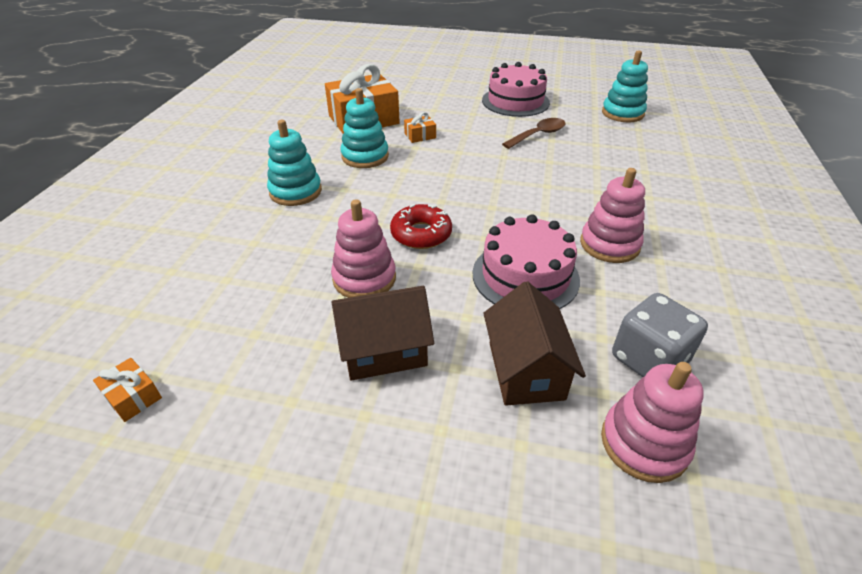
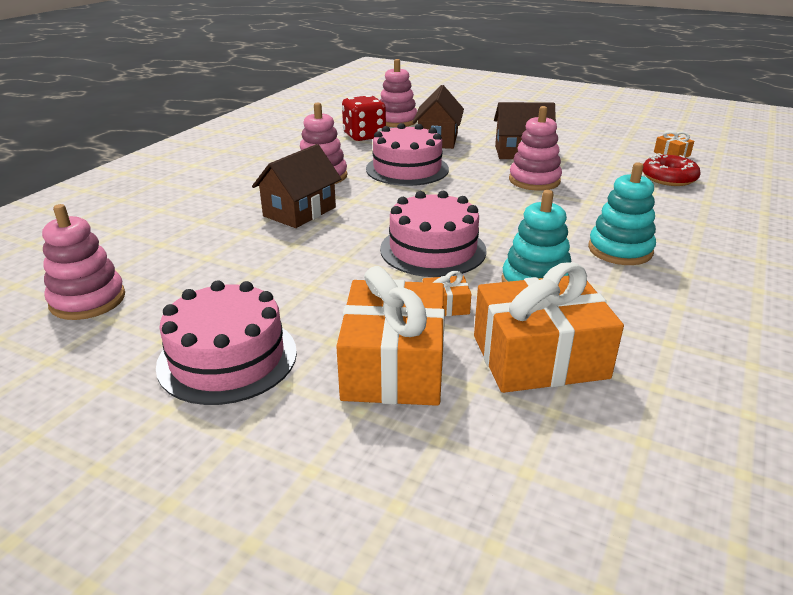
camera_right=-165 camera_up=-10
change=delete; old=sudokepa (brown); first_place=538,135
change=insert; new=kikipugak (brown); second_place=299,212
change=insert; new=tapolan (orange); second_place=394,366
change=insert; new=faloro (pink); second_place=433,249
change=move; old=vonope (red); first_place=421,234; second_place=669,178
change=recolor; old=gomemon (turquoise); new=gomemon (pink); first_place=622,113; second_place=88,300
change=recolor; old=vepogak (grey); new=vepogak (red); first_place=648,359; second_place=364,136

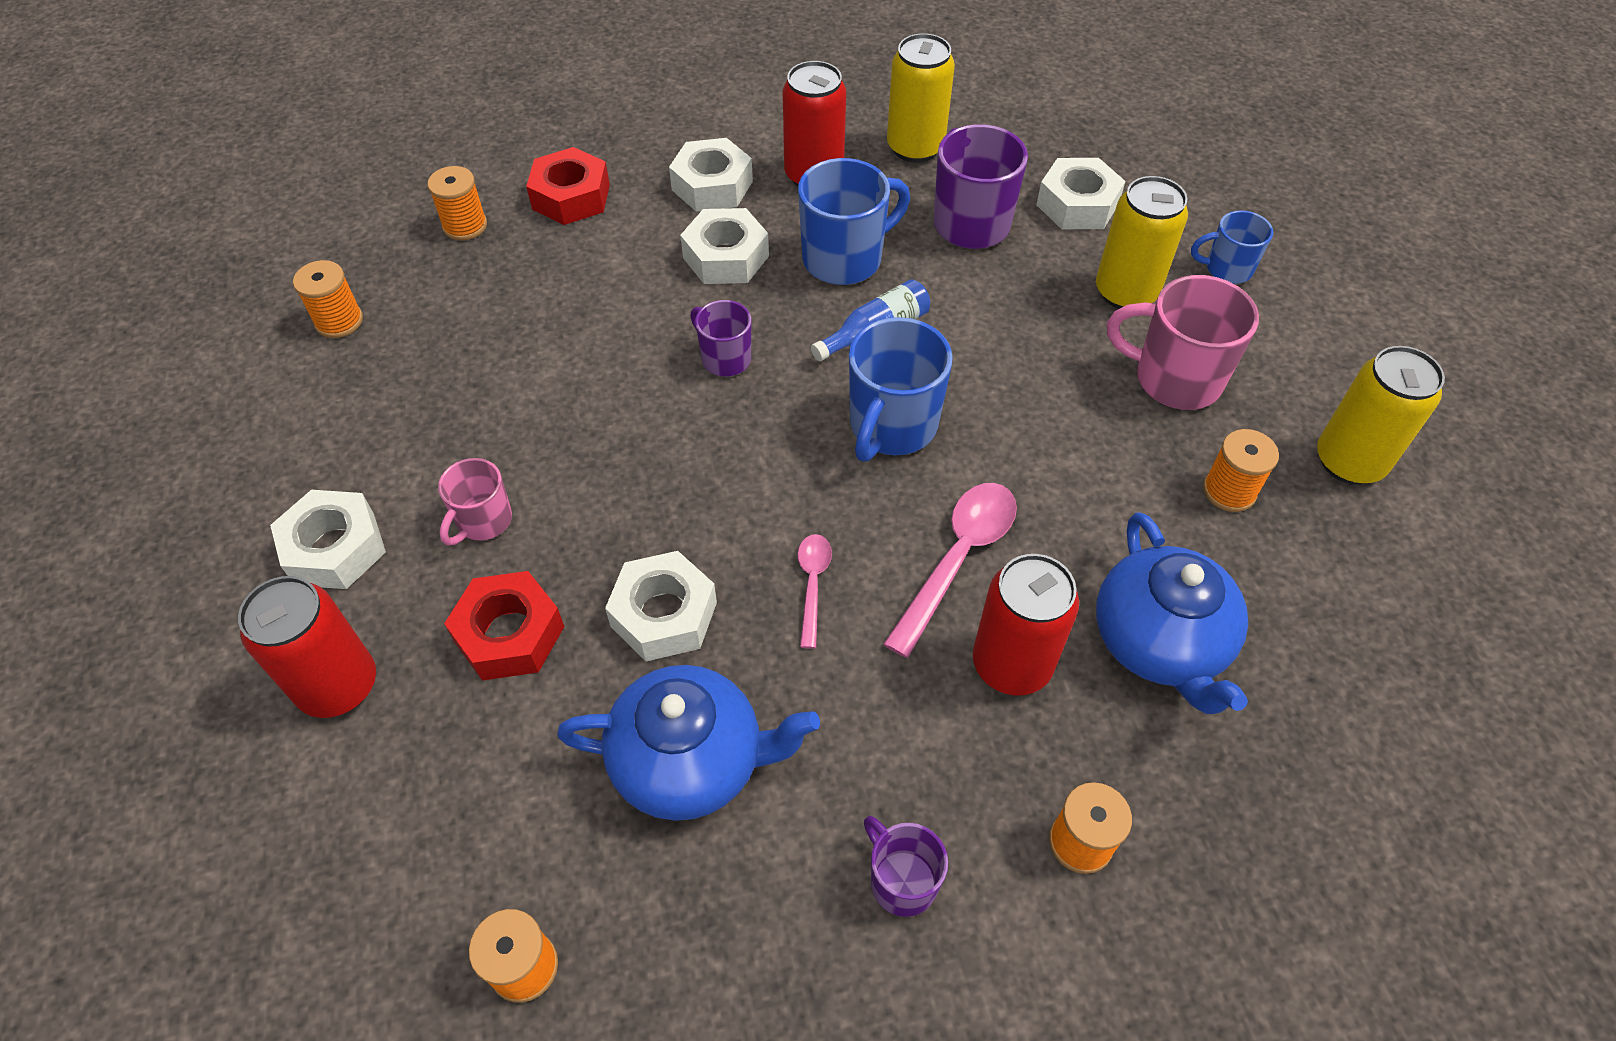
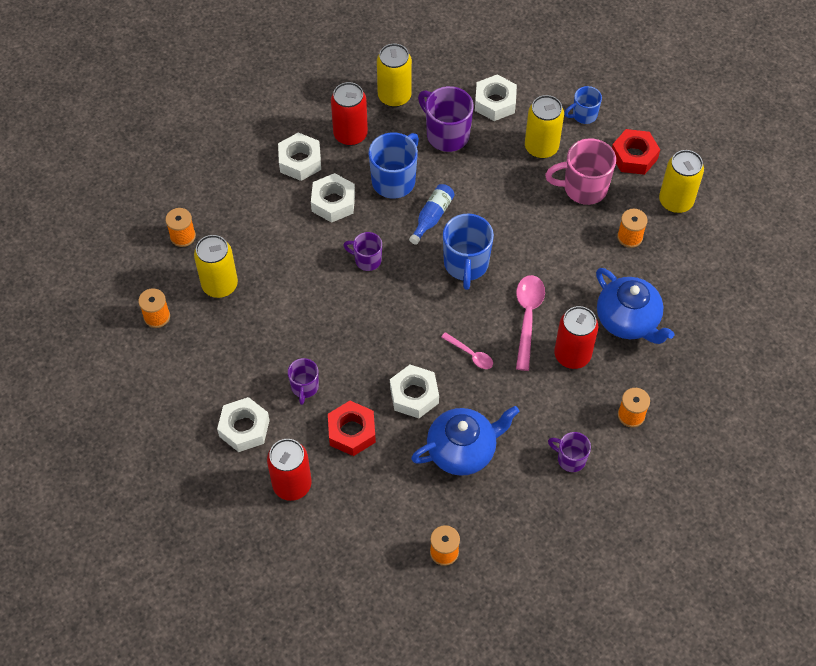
camera_right=-25 camera_up=5
change=insert; new=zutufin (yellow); second_place=220,285
change=move; old=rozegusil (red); first_place=571,197; second_place=634,156
change=recolor; old=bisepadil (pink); new=bisepadil (purple); first_place=483,521; second_place=304,387
change=rotate; old=sudokepa (pink); first_place=812,584; second_place=471,354; degrees=150

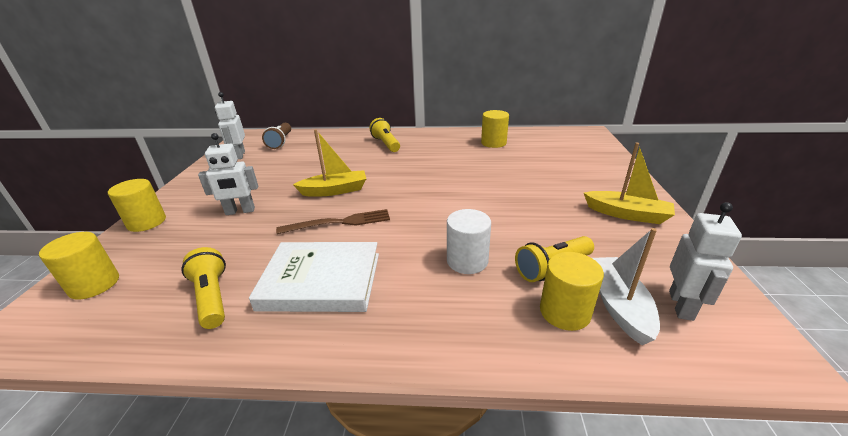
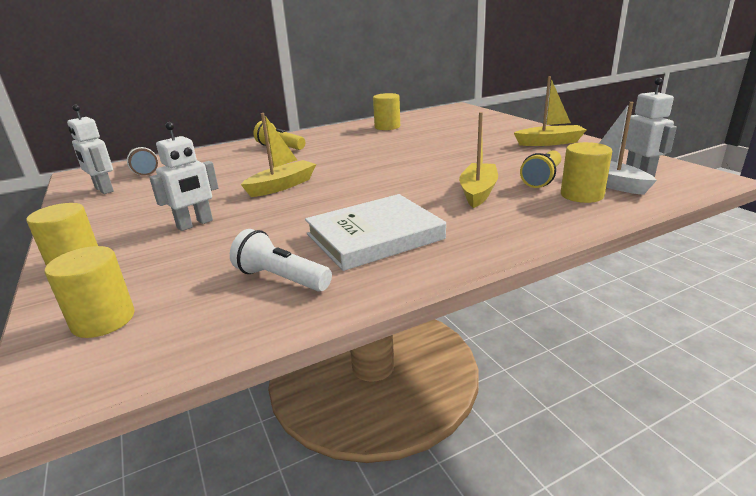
camera_right=-30 camera_up=-5
change=delete; old=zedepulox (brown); first_place=339,222
change=replace; old=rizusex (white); new=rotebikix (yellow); first_place=467,261; second_place=478,192
change=recolor; old=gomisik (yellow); new=gomisik (white); first_place=212,297; second_place=281,279

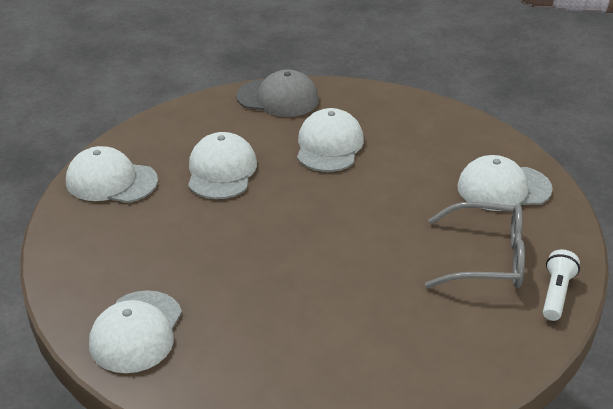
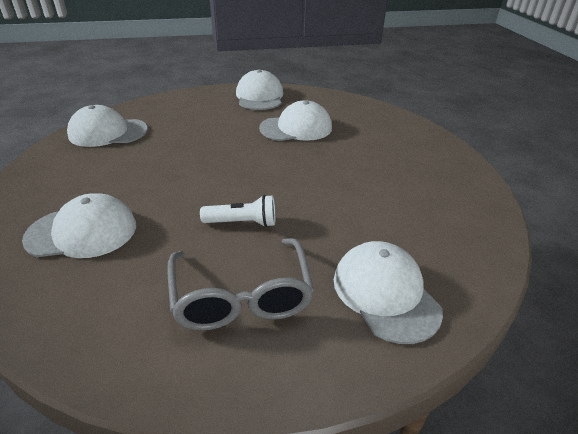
camera_right=70 camera_up=0
change=delete; old=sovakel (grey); first_place=278,98
change=move; old=sovakel (white); first_place=329,145; second_place=82,232
change=move; old=gomisik (white); first_place=556,294; second_place=242,223

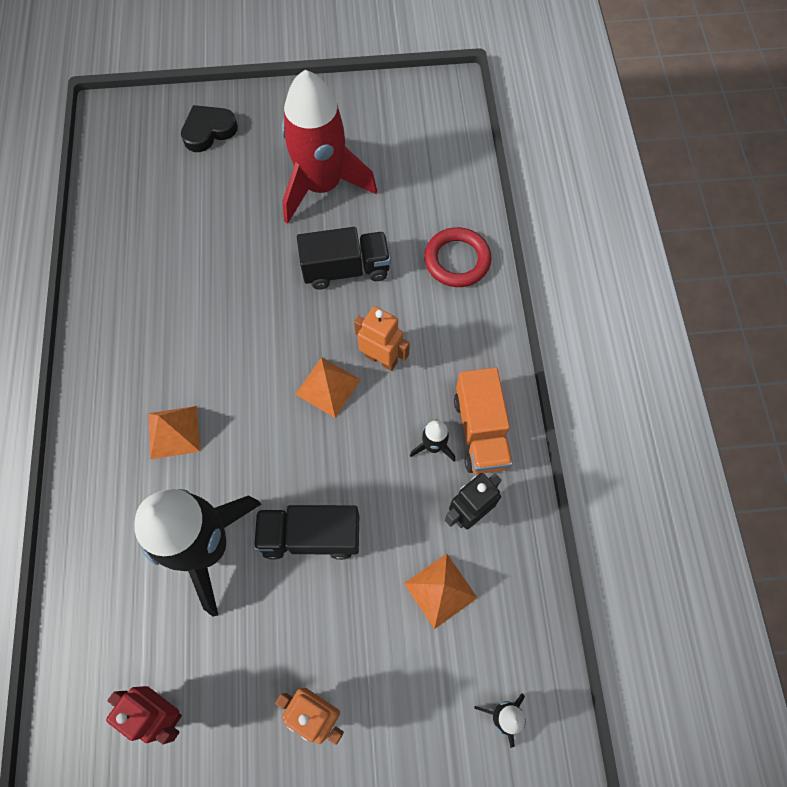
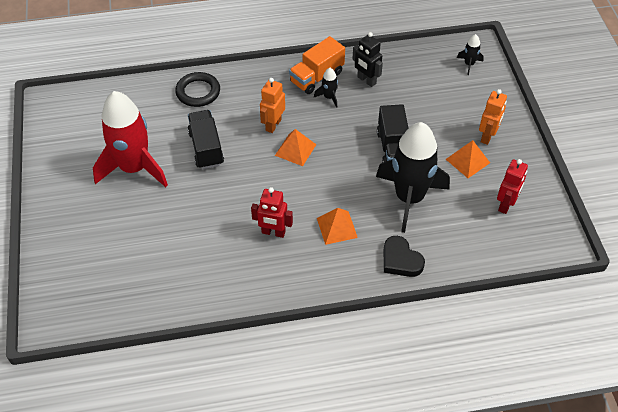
camera_right=-95 camera_up=-15
change=insert; new=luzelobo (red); second_place=273,232
change=move; old=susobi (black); first_place=208,131; second_place=400,260
change=move; old=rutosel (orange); first_place=440,590; second_place=467,161
change=recolor; old=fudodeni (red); new=fudodeni (black); first_place=457,260; second_place=198,92
change=rotate; old=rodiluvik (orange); first_place=480,431; second_place=317,77; degrees=150

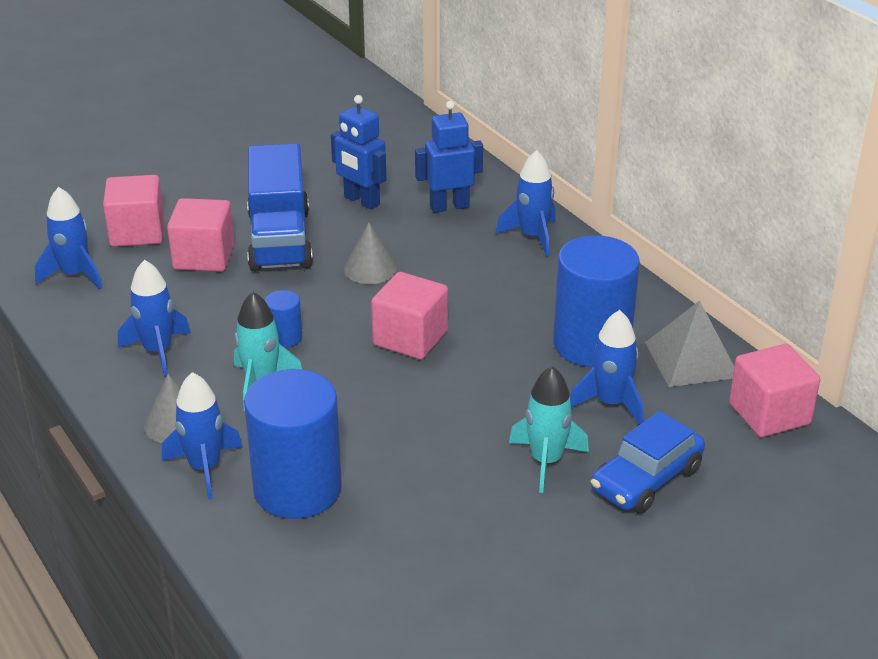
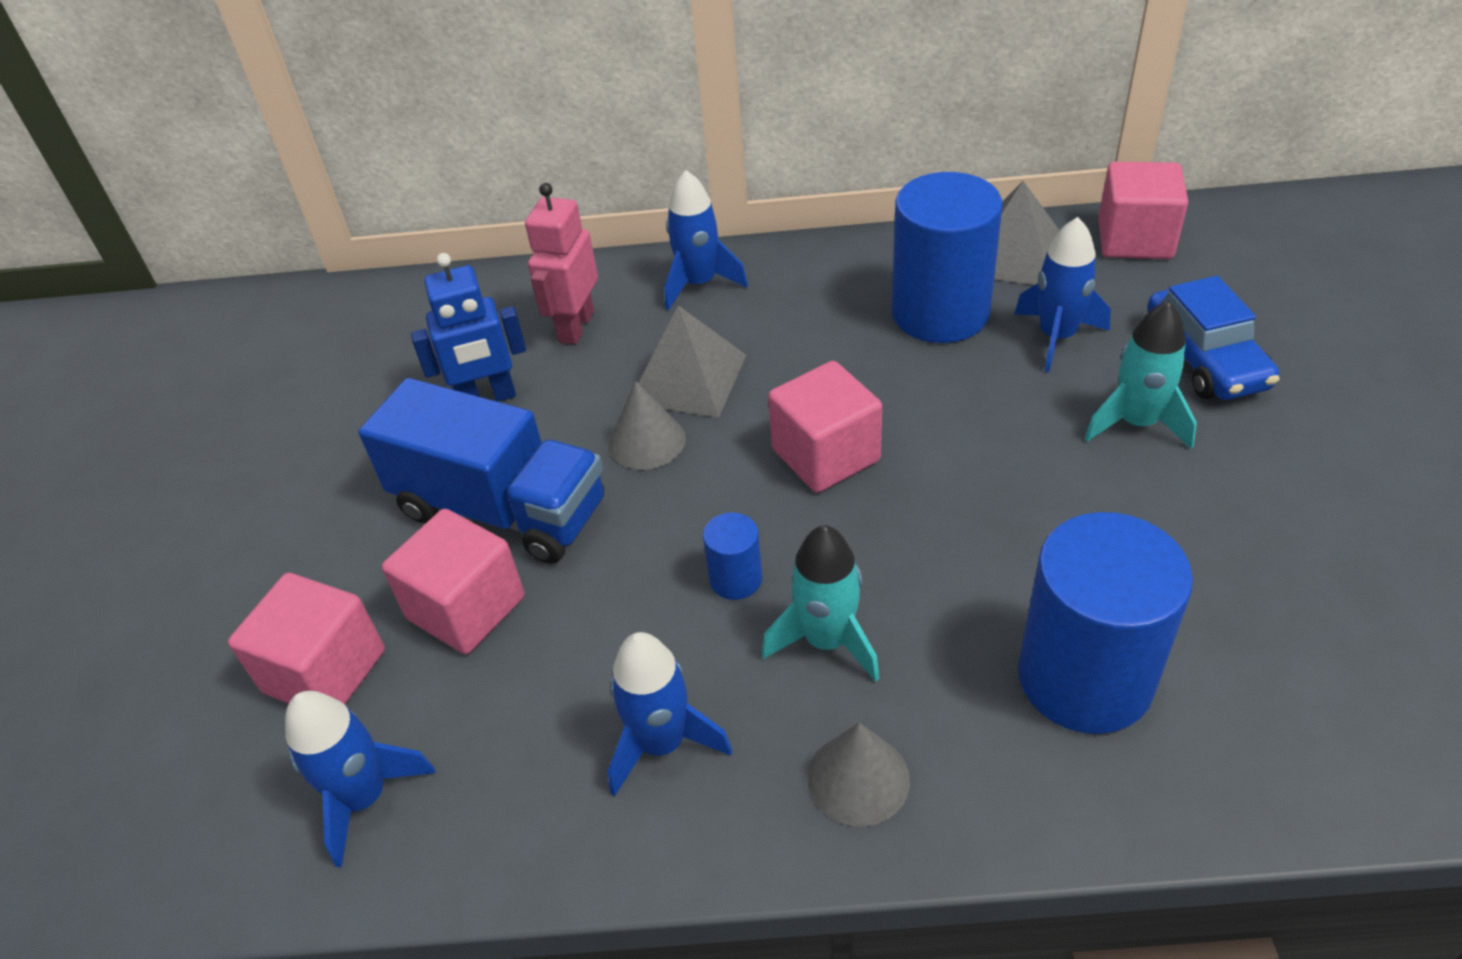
camera_right=-55 camera_up=10
change=delete; old=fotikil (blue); first_place=205,468
change=insert; new=rutosel (grey); second_place=688,378
change=recolor; old=luzelobo (blue); new=luzelobo (pink); first_place=449,206; second_place=576,327

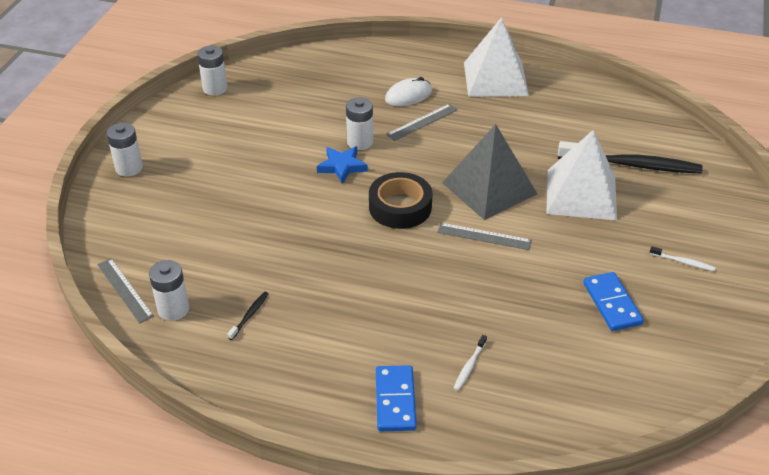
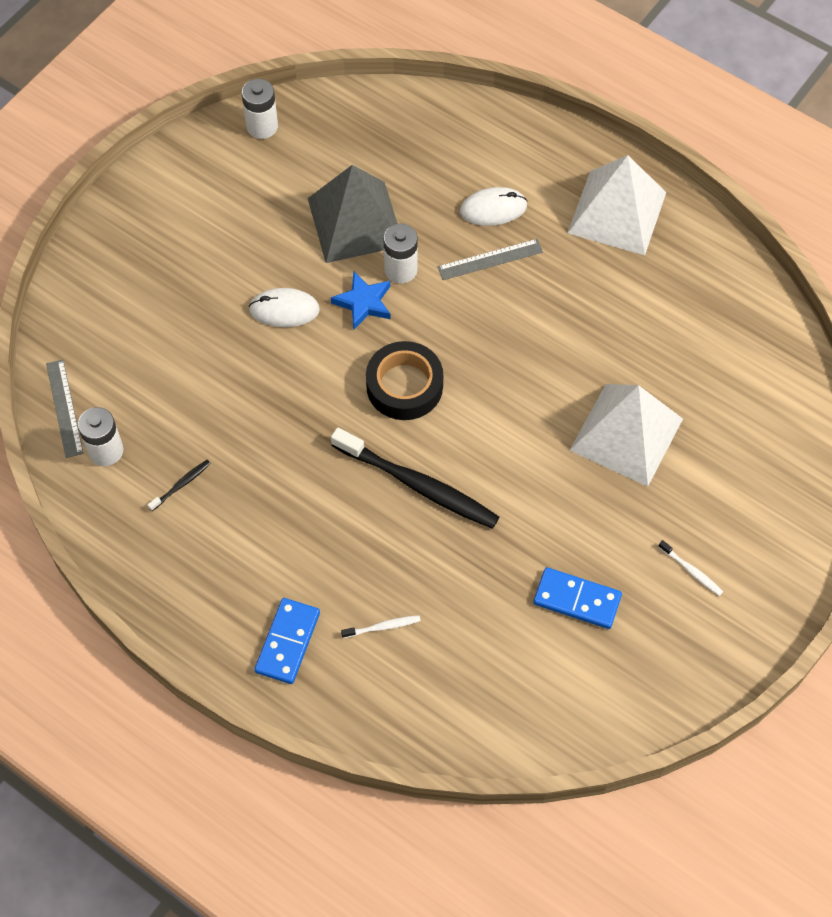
camera_right=20 camera_up=20
change=delete; old=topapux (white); first_place=129,168
change=delete; old=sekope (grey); first_place=484,236
change=insert; new=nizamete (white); second_place=284,310
change=move; old=rutosel (grey); first_place=489,188; second_place=355,222
change=move; old=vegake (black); first_place=631,165; second_place=417,484
change=rotate; old=vegake (white); first_place=469,366; second_place=382,627; degrees=-150
change=rotate; old=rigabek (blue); first_place=611,304; second_place=577,600; degrees=-75

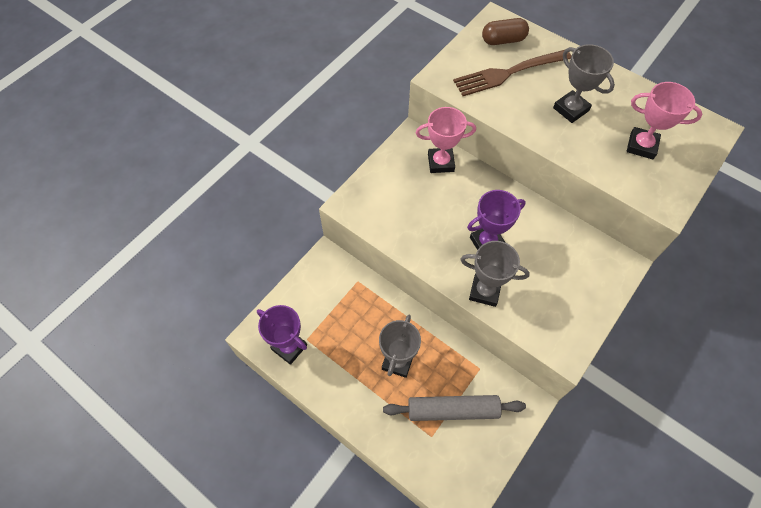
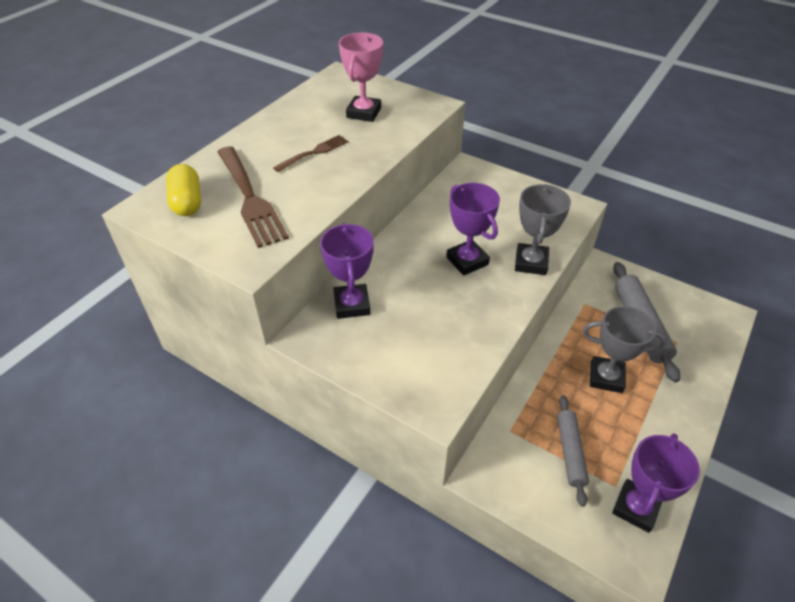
camera_right=-95 camera_up=-15
change=insert; new=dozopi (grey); second_place=570,452
change=replace; old=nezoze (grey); new=zedepulox (brown); first_place=571,109; second_place=313,153
change=recolor; old=nezoze (pink); new=nezoze (purple); first_place=440,162; second_place=352,305
change=recolor; old=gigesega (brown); new=gigesega (yellow); first_place=503,40; second_place=187,202

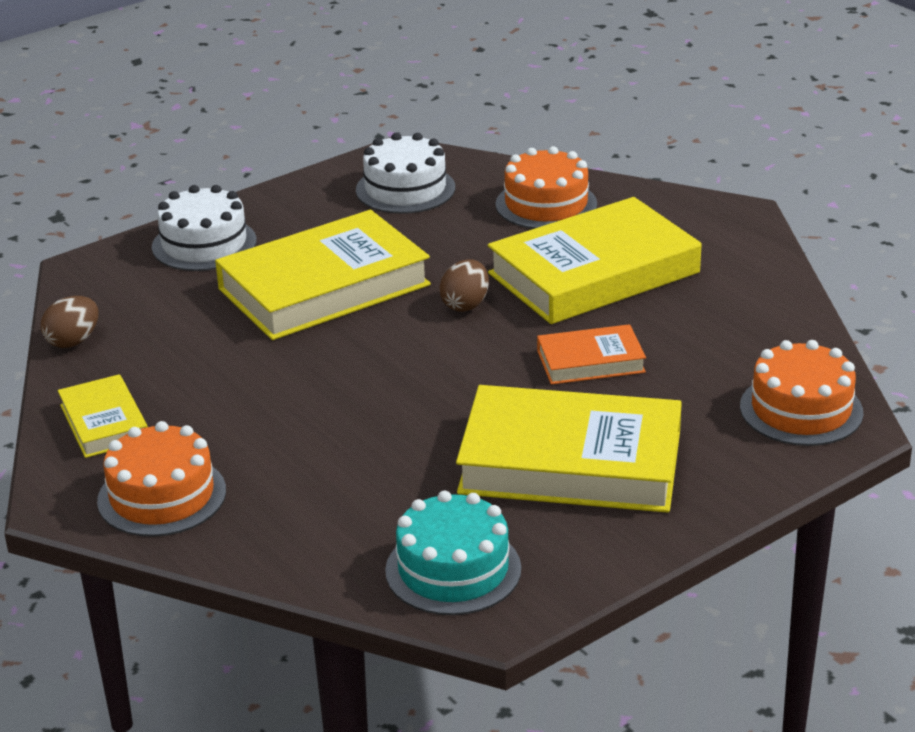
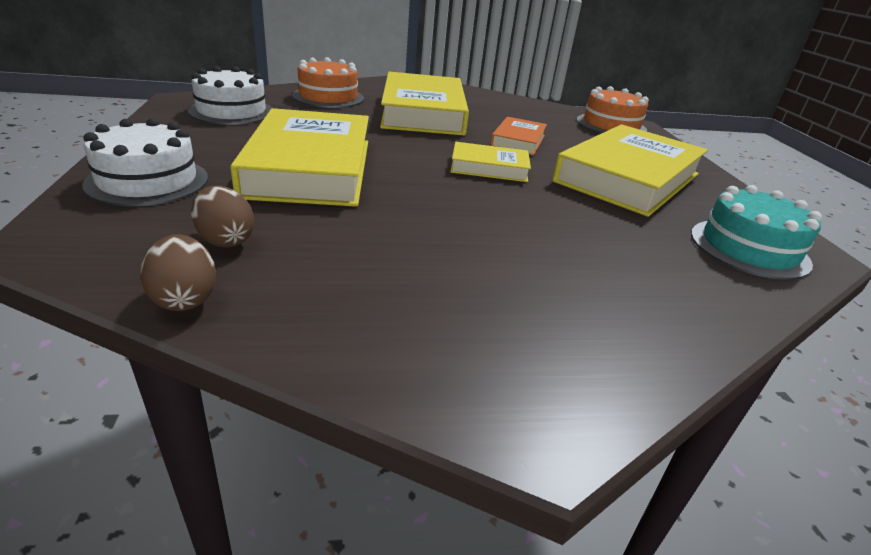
camera_right=-65 camera_up=0
change=delete; old=faloro (orange); first_place=162,496
change=move; old=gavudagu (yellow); first_place=104,422; second_place=489,168
change=move; old=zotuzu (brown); first_place=465,305; second_place=225,240

